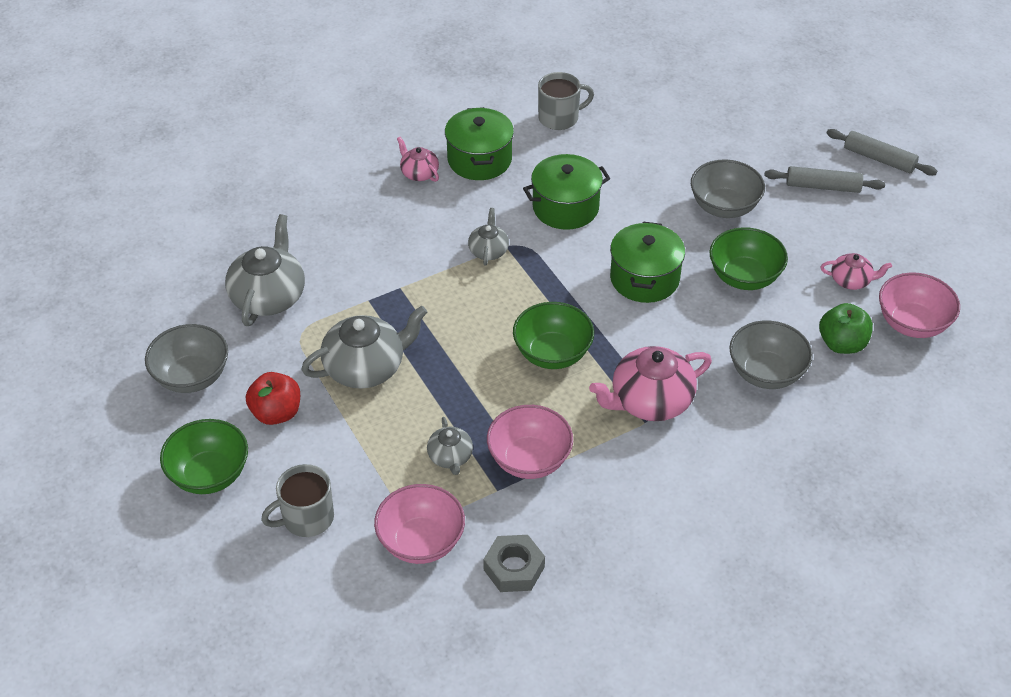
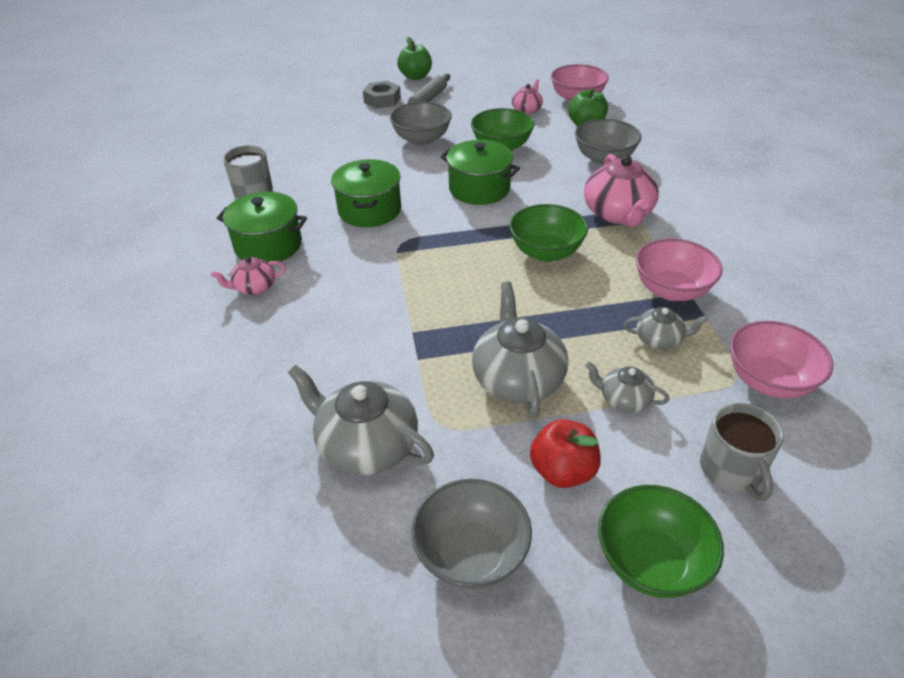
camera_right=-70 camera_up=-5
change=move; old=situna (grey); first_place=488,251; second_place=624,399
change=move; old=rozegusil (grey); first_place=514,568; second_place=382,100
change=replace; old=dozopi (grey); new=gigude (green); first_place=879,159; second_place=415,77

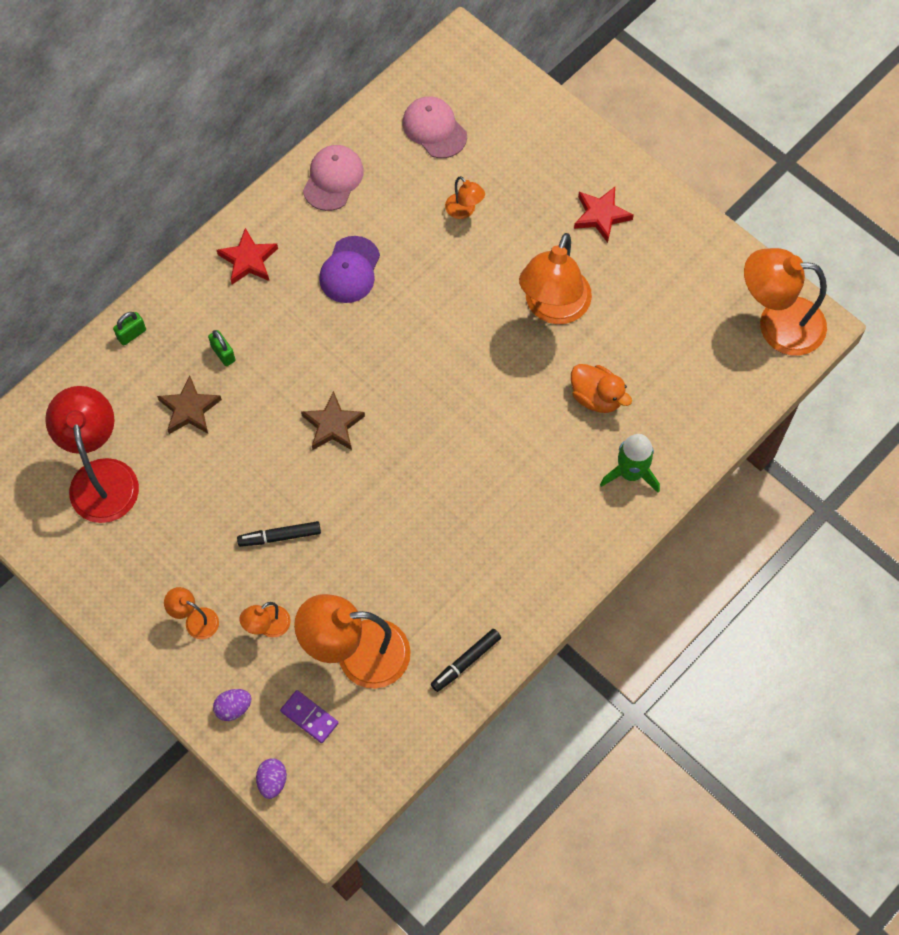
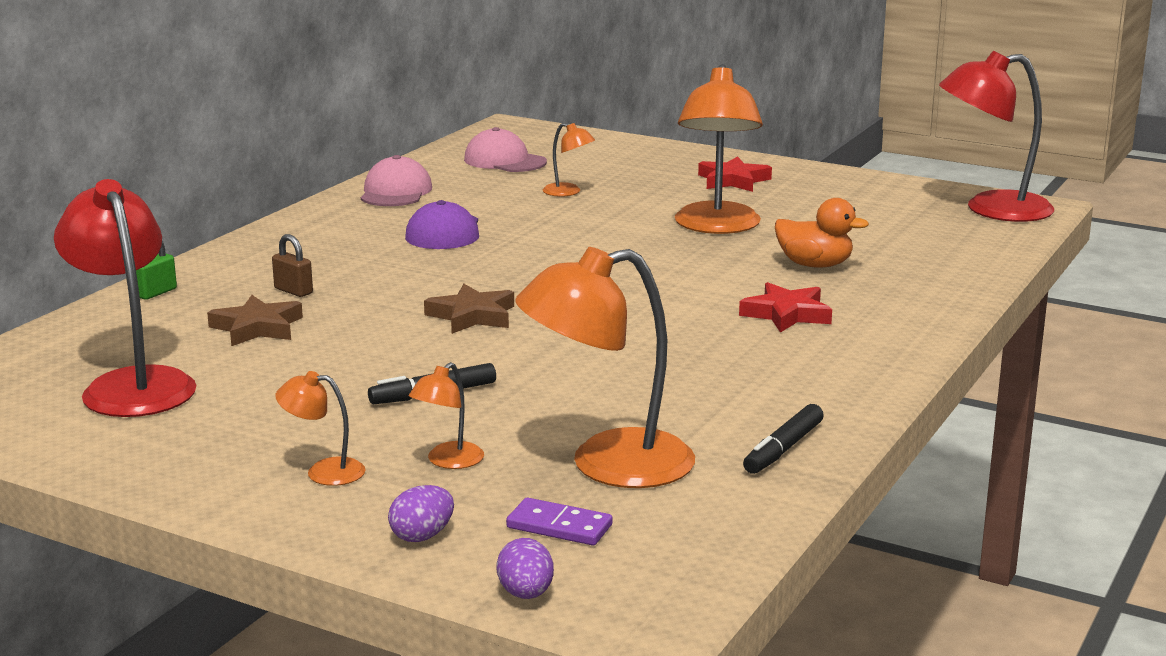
camera_right=-15 camera_up=-45
change=delete; old=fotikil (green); first_place=631,473
change=move; old=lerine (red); first_place=248,260; second_place=786,314
change=recolor; old=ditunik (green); new=ditunik (brown); first_place=223,354; second_place=293,291
change=recolor; old=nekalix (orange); new=nekalix (red); first_place=777,324; second_place=991,209

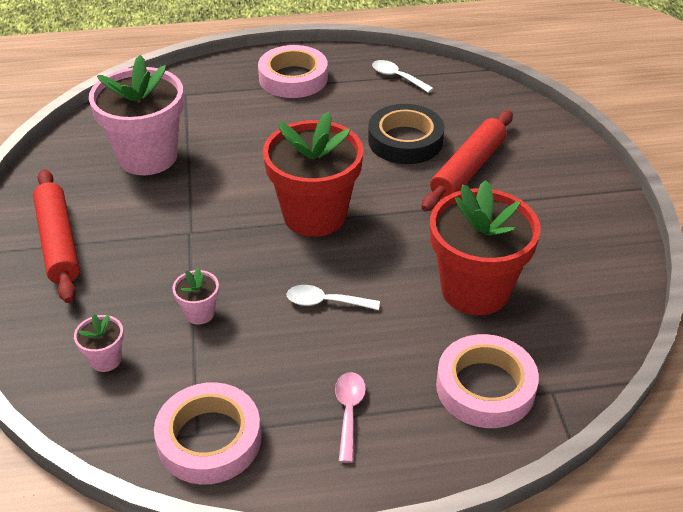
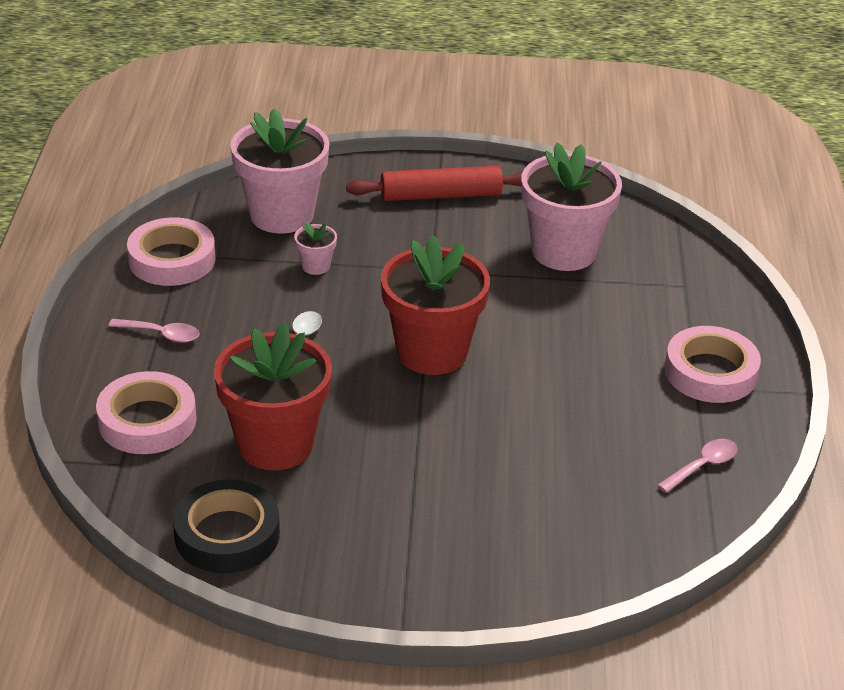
camera_right=100 camera_up=-5
change=delete; old=dozopi (red); first_place=468,169
change=move; old=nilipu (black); first_place=405,140; second_place=227,534
change=recolor; old=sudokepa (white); new=sudokepa (pink); first_place=397,77; second_place=703,466
change=resize; old=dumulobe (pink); first_place=105,359; second_place=281,215; factor=2.35

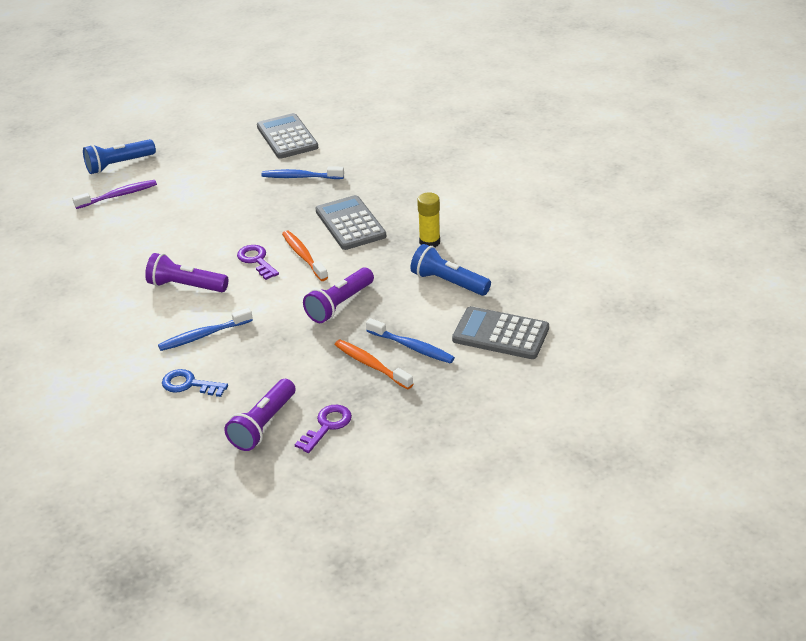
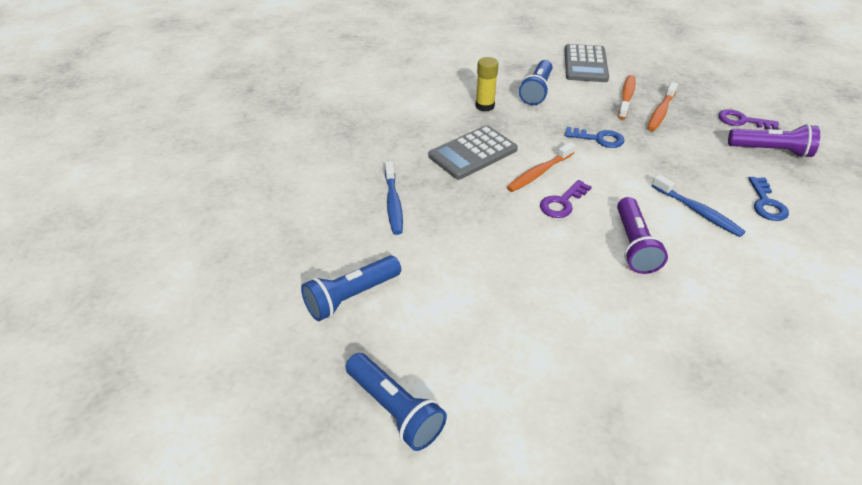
camera_right=-105 camera_up=5
change=delete; old=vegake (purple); first_place=118,195
change=delete; old=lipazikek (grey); first_place=287,137
change=insert; new=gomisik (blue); second_place=351,297
change=replace; old=gomisik (purple); new=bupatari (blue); first_place=339,305; second_place=598,139
change=recolor; old=vegake (blue); new=vegake (orange); first_place=412,347; second_place=626,97

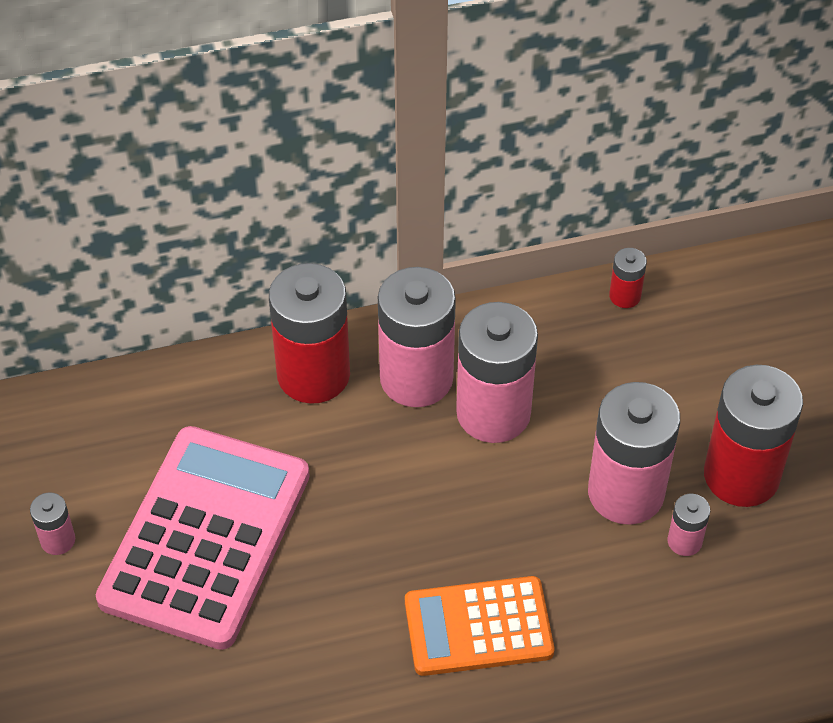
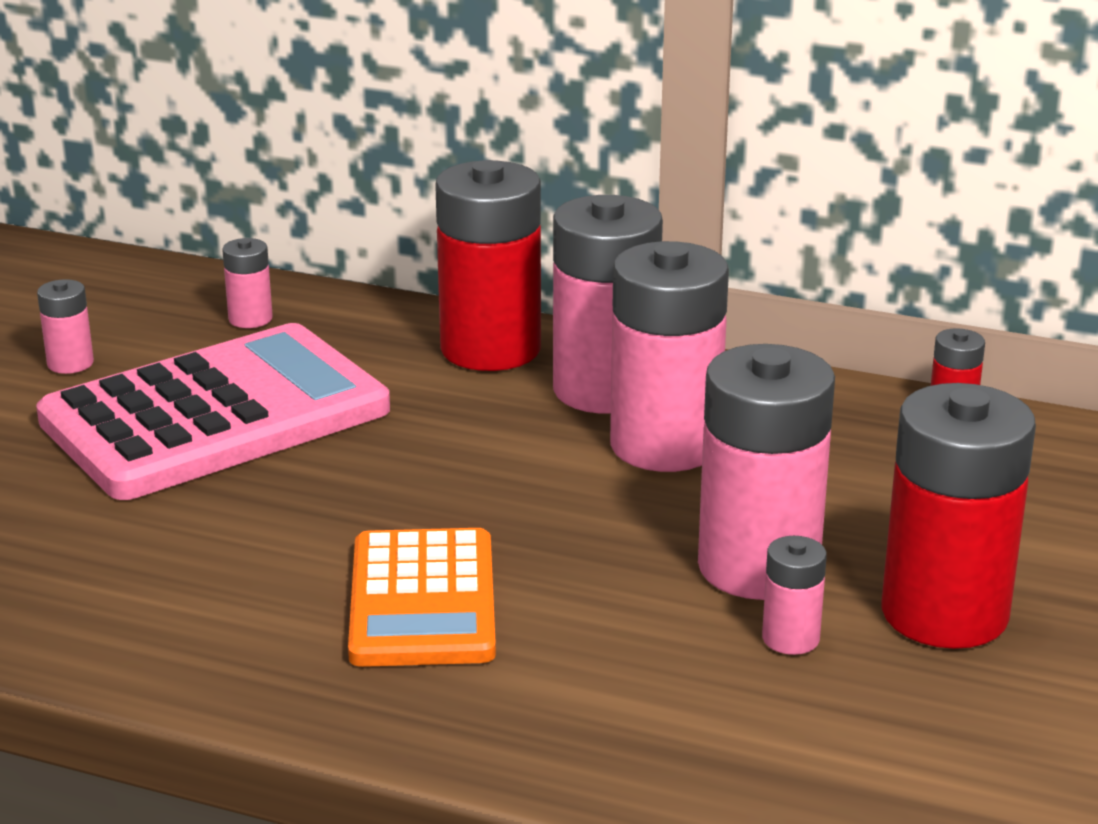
camera_right=35 camera_up=-25
change=insert; new=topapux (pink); second_place=250,319
change=rotate; old=lipazikek (orange); first_place=478,627; second_place=422,600; degrees=-120

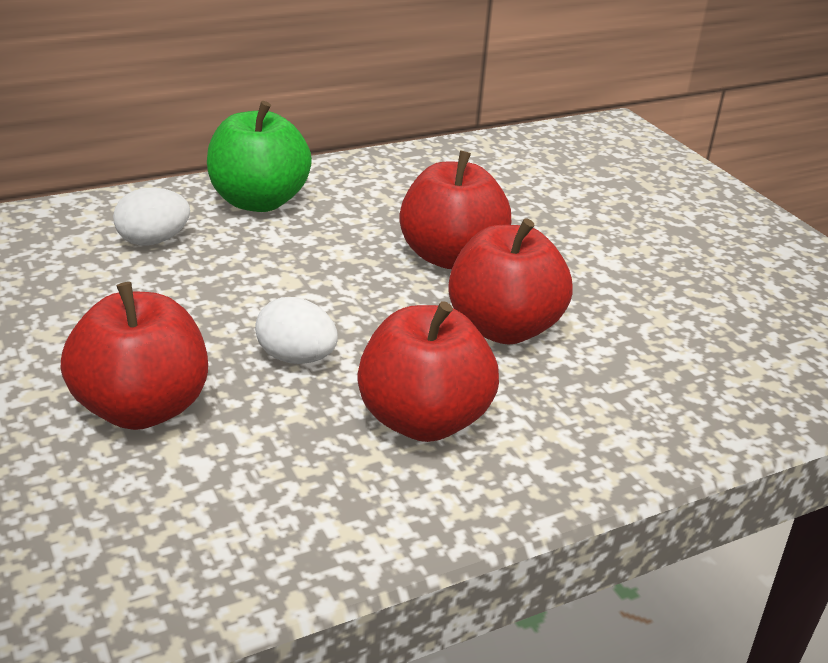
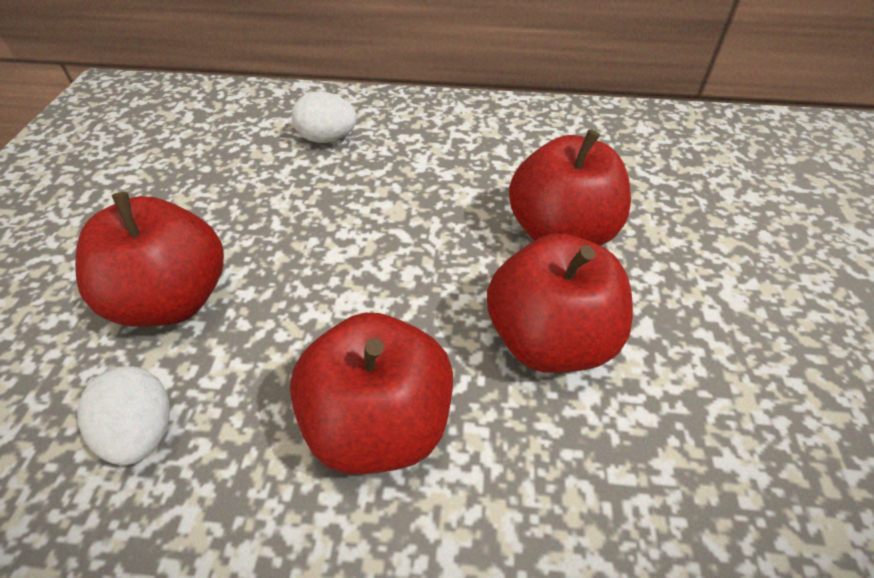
camera_right=35 camera_up=15
change=delete; old=gigude (green); first_place=258,201
change=move; old=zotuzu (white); first_place=296,358; second_place=142,432

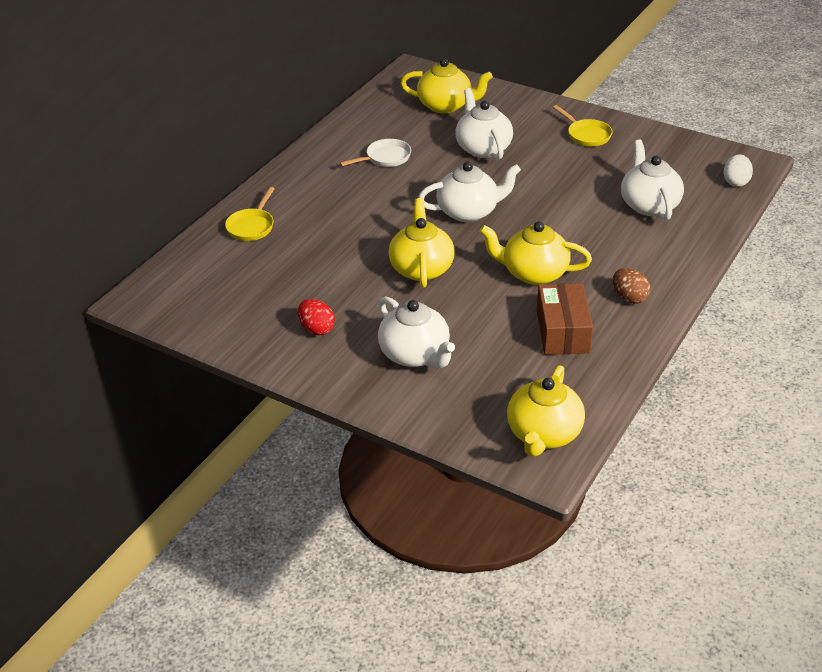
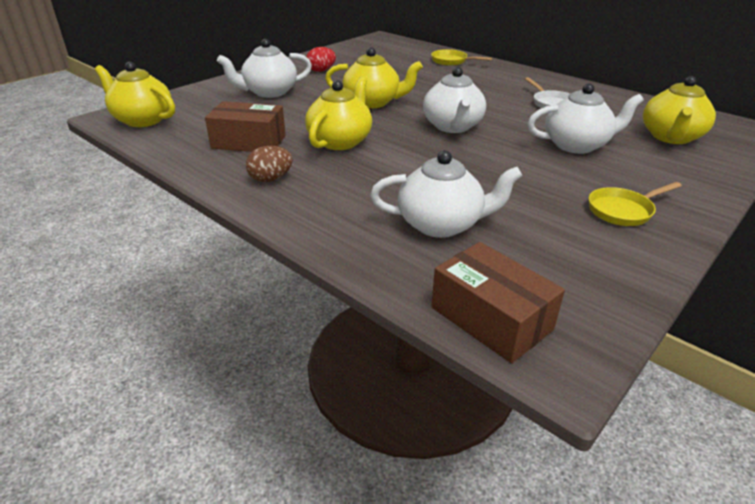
camera_right=100 camera_up=-5
change=replace; old=zotuzu (white); new=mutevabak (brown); first_place=735,182; second_place=491,318

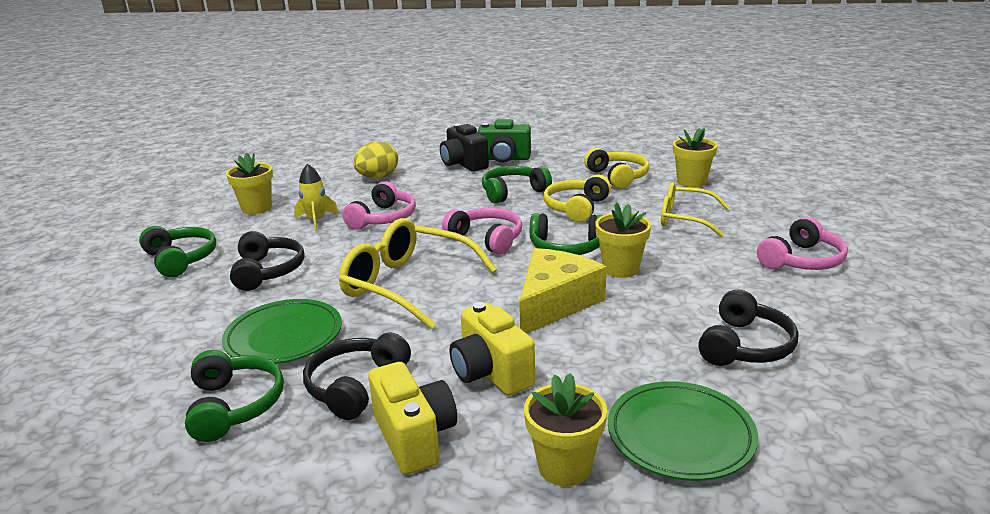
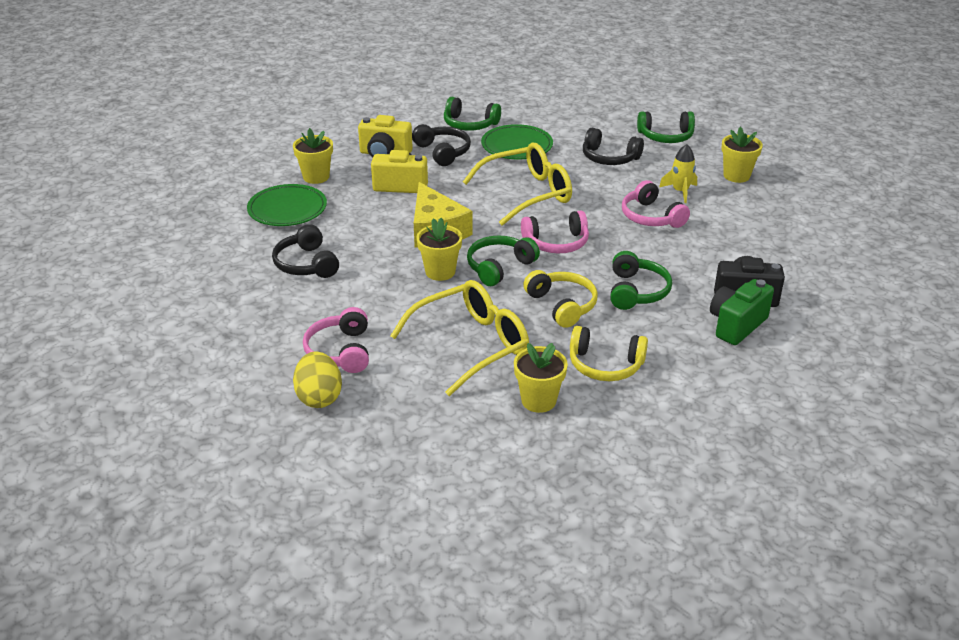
camera_right=125 camera_up=10
change=move; old=zotuzu (yellow); first_place=377,177; second_place=319,397
change=resize; old=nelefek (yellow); first_place=684,219; second_place=472,344; factor=1.52

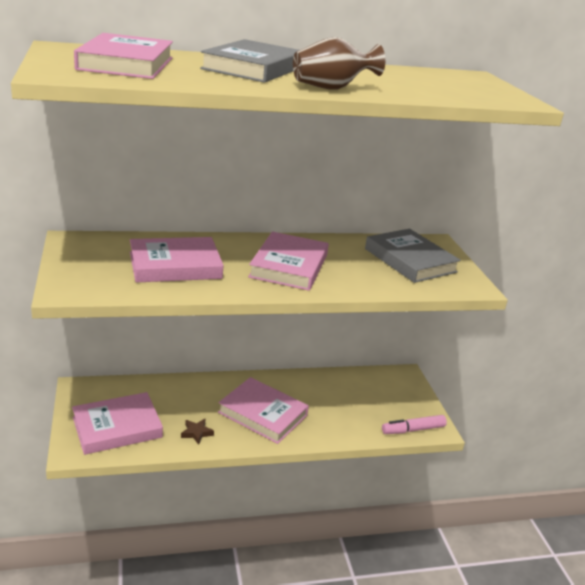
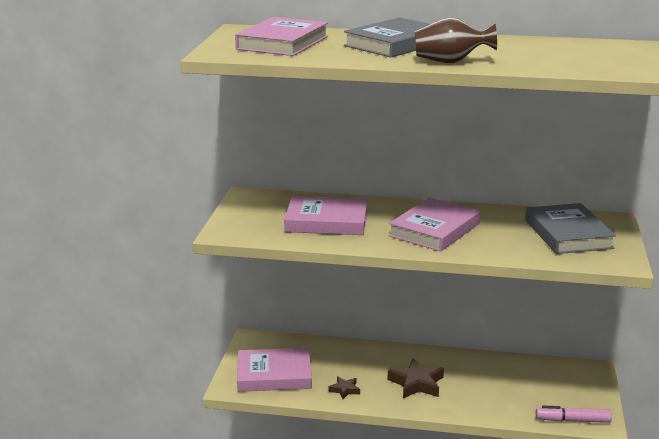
camera_right=25 camera_up=-5
change=replace; old=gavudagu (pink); new=lerine (brown); first_place=263,414; second_place=416,383

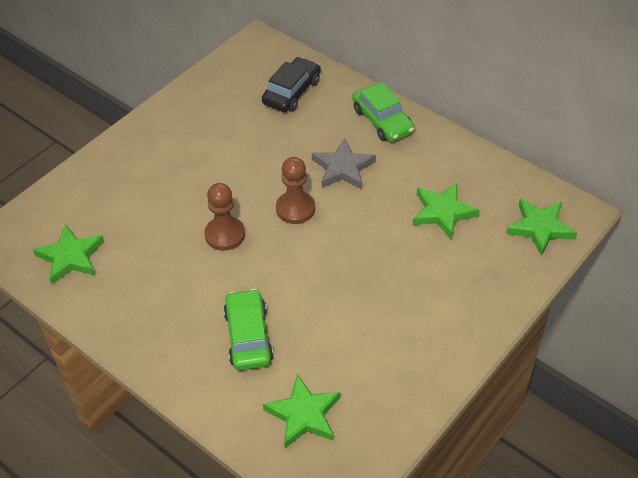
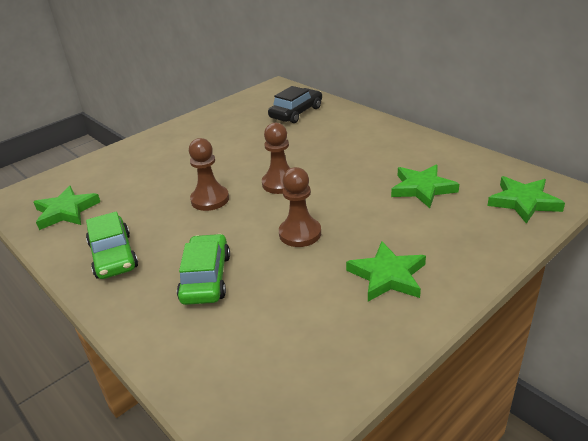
camera_right=10 camera_up=-15
change=delete; old=lerine (grey); first_place=343,168
change=insert; new=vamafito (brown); second_place=300,233
change=move; old=lerine (green); first_place=303,414; second_place=387,276
change=move; old=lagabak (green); first_place=382,120; second_place=113,256

